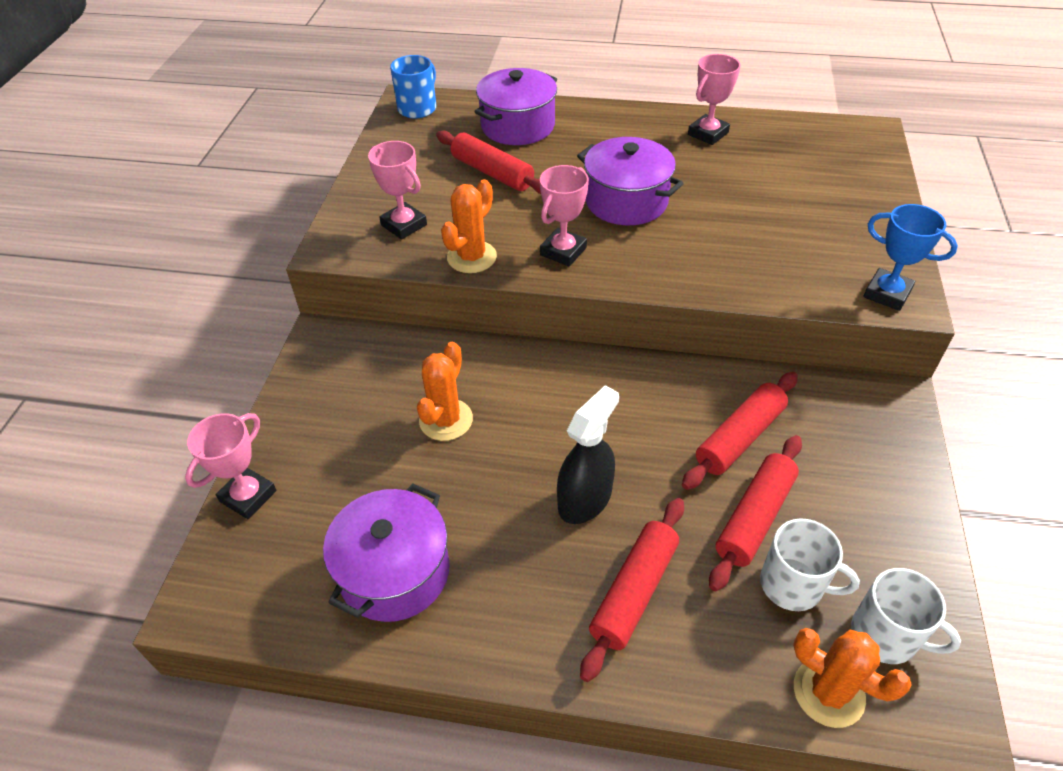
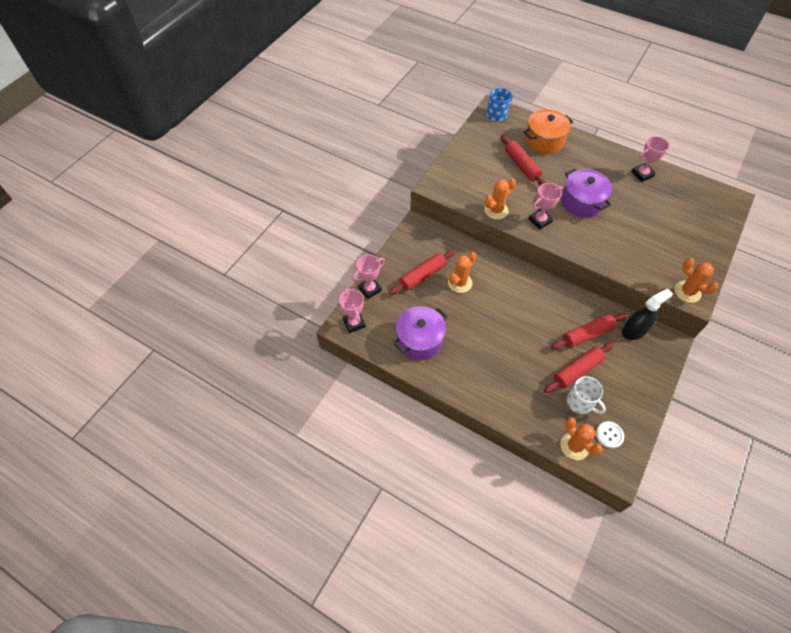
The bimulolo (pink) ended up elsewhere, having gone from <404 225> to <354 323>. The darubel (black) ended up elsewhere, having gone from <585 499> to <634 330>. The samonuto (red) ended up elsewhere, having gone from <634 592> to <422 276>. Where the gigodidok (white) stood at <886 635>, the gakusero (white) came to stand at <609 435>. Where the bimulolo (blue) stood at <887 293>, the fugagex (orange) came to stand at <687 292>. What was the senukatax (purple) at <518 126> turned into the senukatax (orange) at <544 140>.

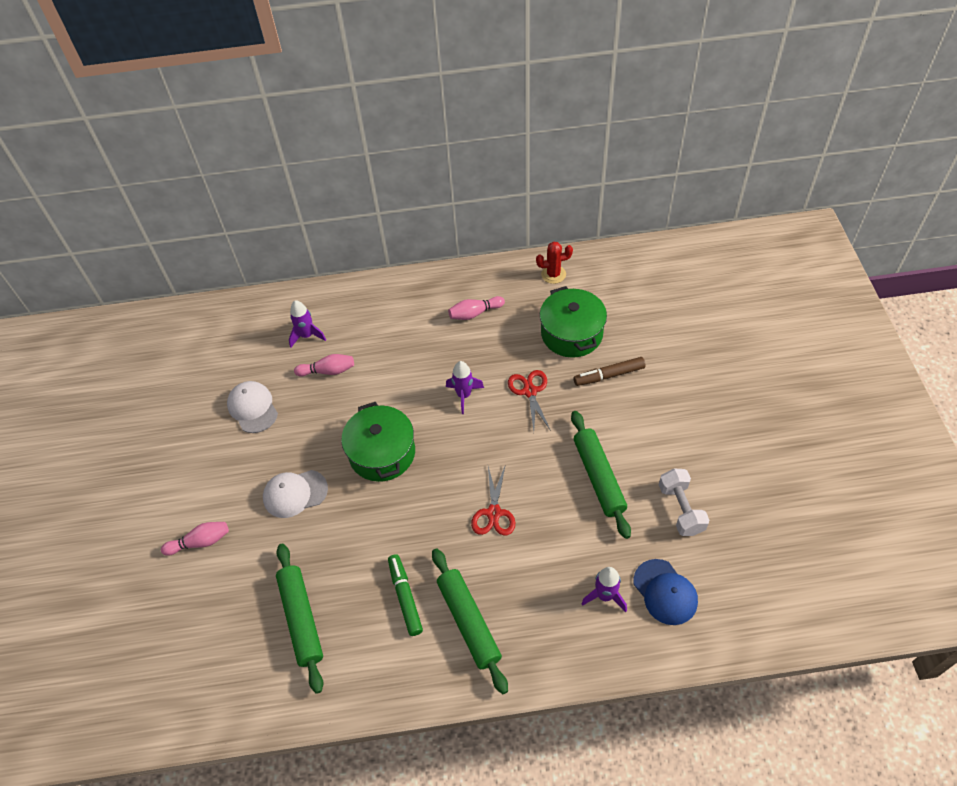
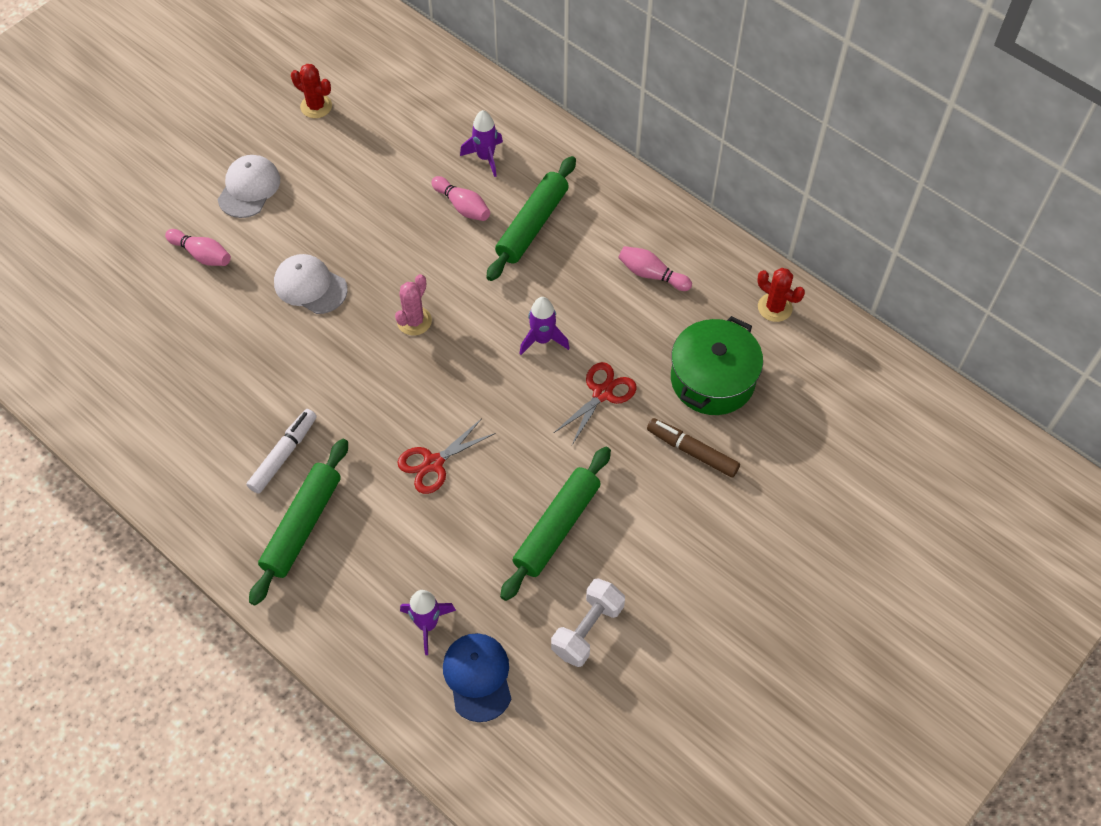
The second view gained the fugagex (red) at <316 106>. The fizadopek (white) ended up elsewhere, having gone from <252 408> to <249 188>. The samonuto (green) ended up elsewhere, having gone from <301 619> to <532 225>. Where the senukatax (green) stood at <382 453>, the fugagex (pink) came to stand at <414 321>. What was the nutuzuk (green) at <405 597> turned into the nutuzuk (white) at <284 454>. The fizadopek (blue) at <665 592> ended up facing another way, 150 degrees clockwise from before.

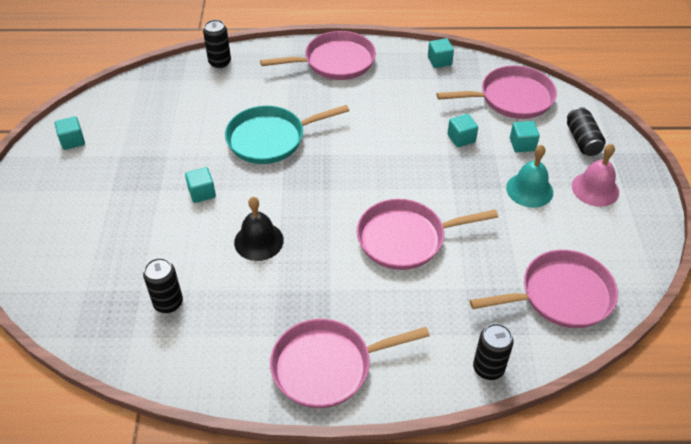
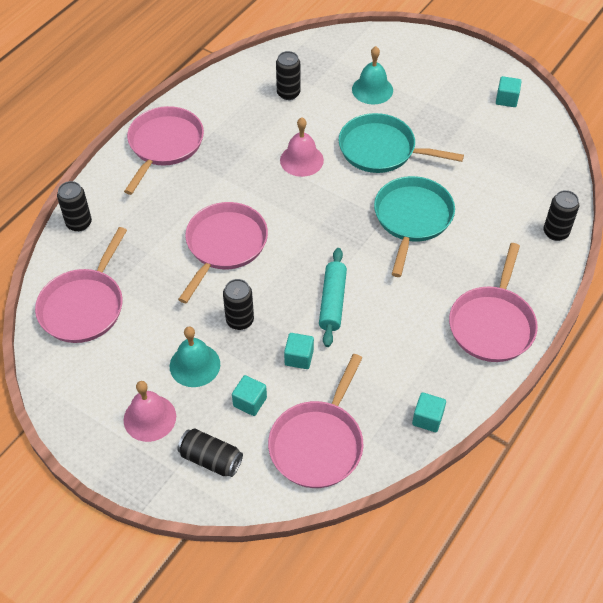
The second view gained the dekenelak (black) at <240 320>. The second view gained the samonuto (turquoise) at <332 302>. The second view gained the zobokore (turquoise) at <372 89>. Where the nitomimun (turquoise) stood at <202 193>, the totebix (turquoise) came to stand at <381 150>. What was the zobokore (black) at <259 241> turned into the zobokore (pink) at <301 160>.

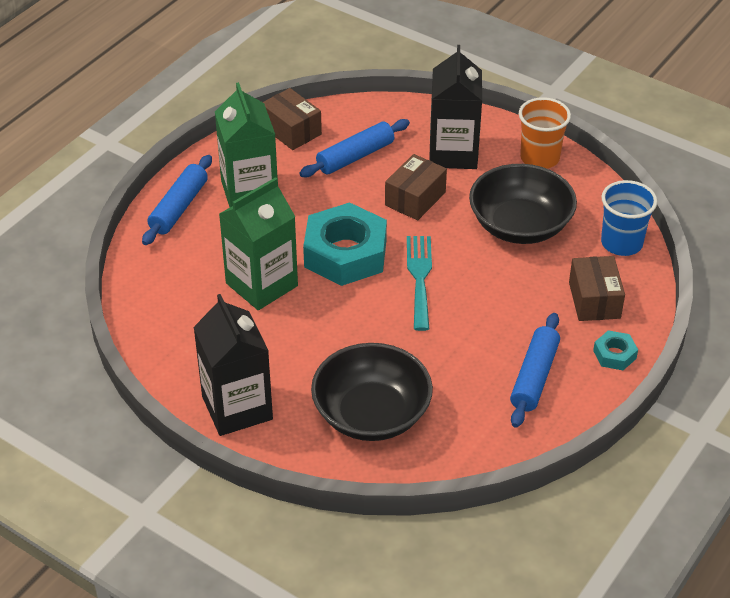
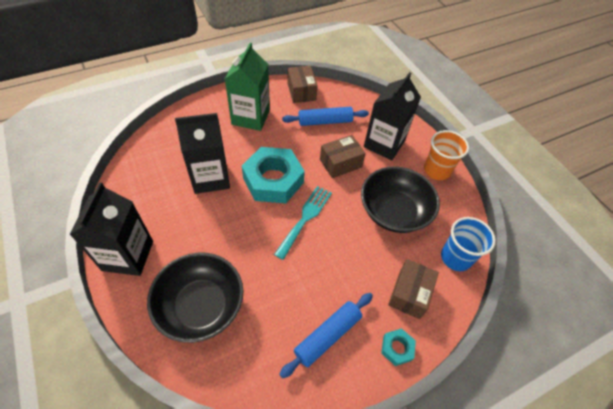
The second view lost the samonuto (blue) at <179 207>. What was the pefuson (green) at <261 284> turned into the pefuson (black) at <210 177>.

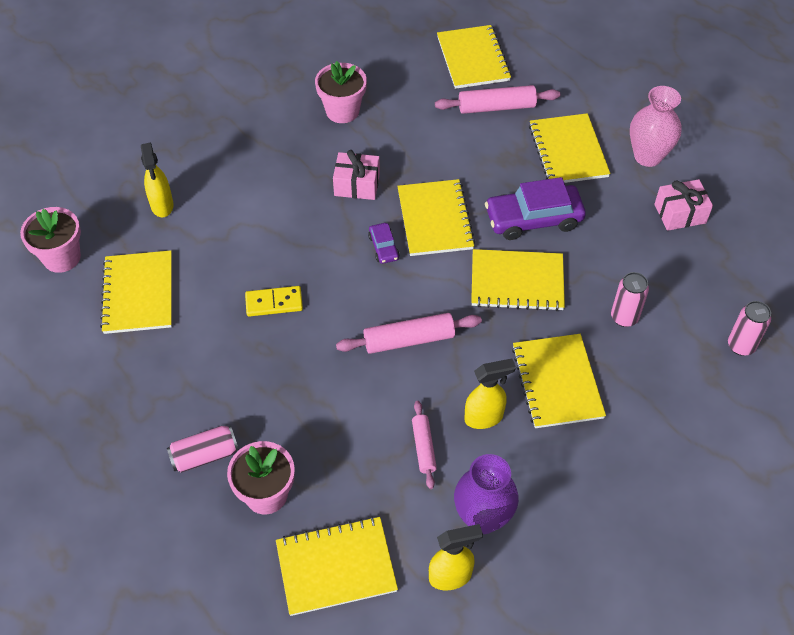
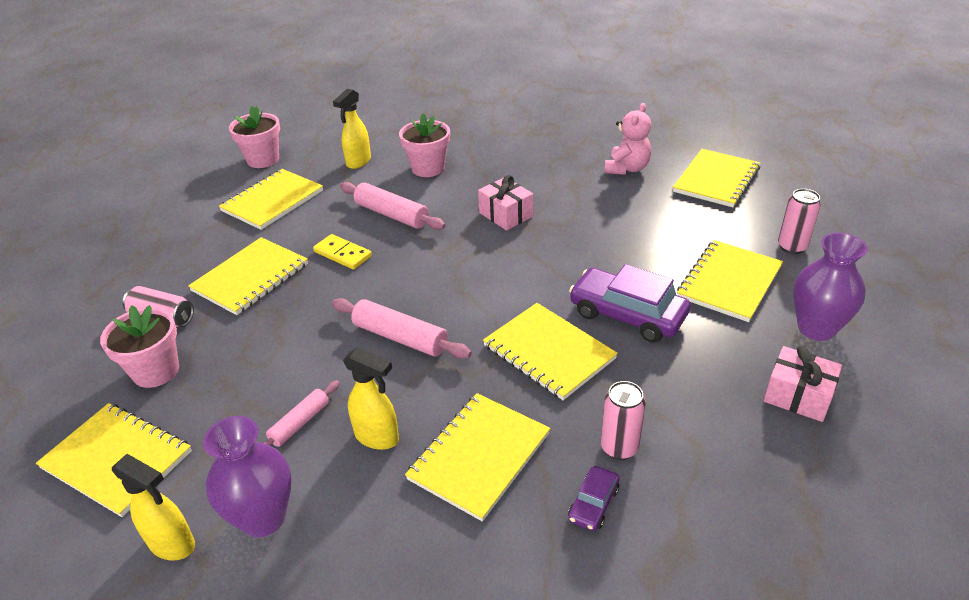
The second view gained the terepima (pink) at <626 168>. The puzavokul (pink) ended up elsewhere, having gone from <342 111> to <428 168>. The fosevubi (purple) ended up elsewhere, having gone from <383 247> to <593 504>. The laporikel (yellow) ended up elsewhere, having gone from <435 219> to <250 277>. The samonuto (pink) ended up elsewhere, having gone from <496 107> to <391 215>. The dekenelak (pink) ended up elsewhere, having gone from <741 346> to <792 247>. What was the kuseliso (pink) at <647 156> turned into the kuseliso (purple) at <816 328>.

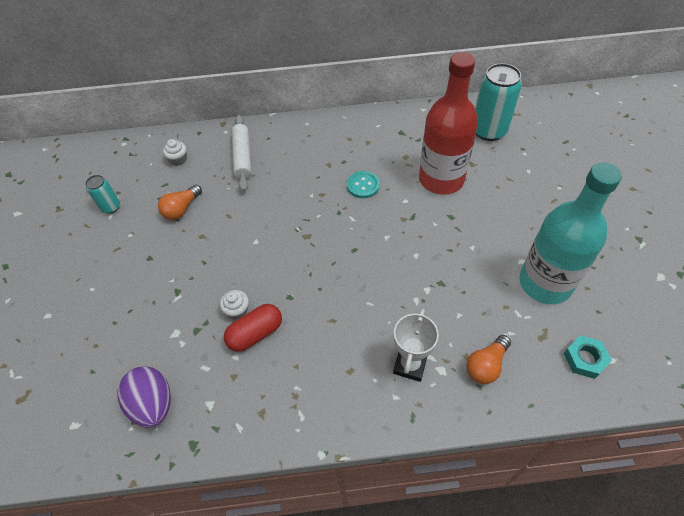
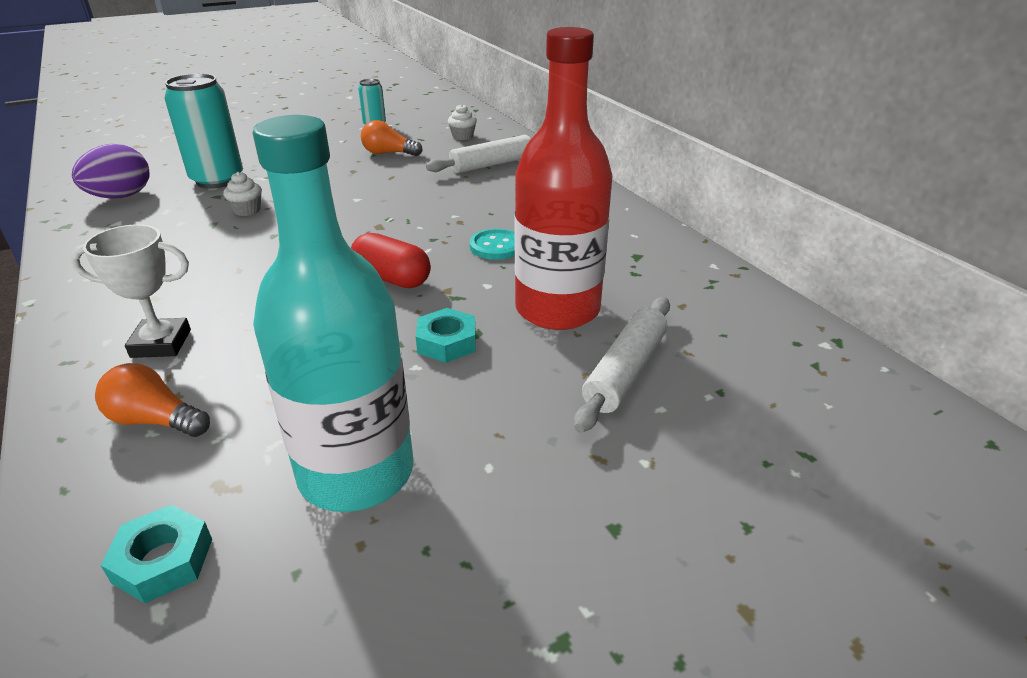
The second view gained the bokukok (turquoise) at <446 342>. The second view gained the samonuto (white) at <625 371>. The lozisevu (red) ended up elsewhere, having gone from <255 334> to <392 278>. The dekenelak (turquoise) ended up elsewhere, having gone from <488 131> to <217 180>.

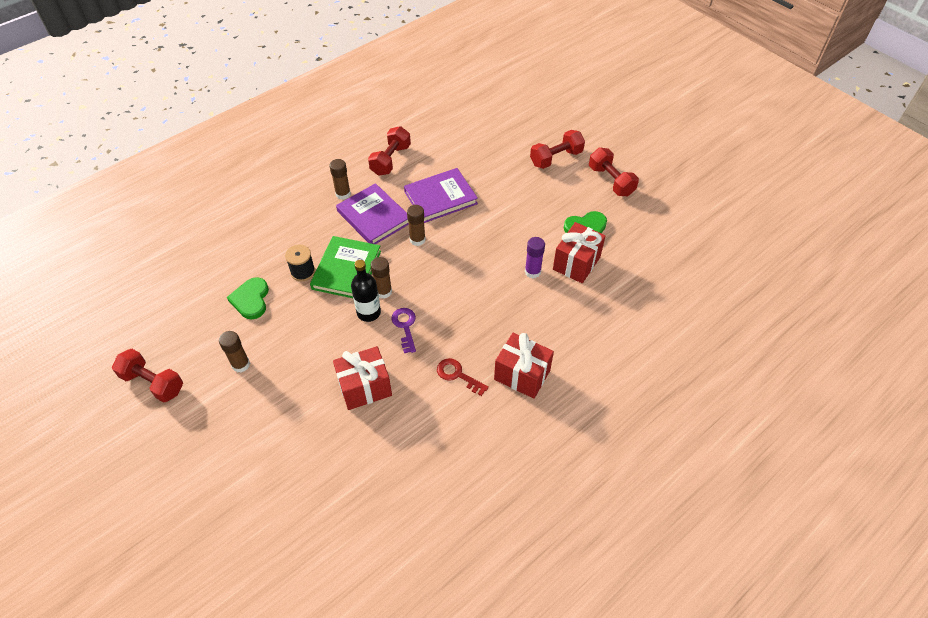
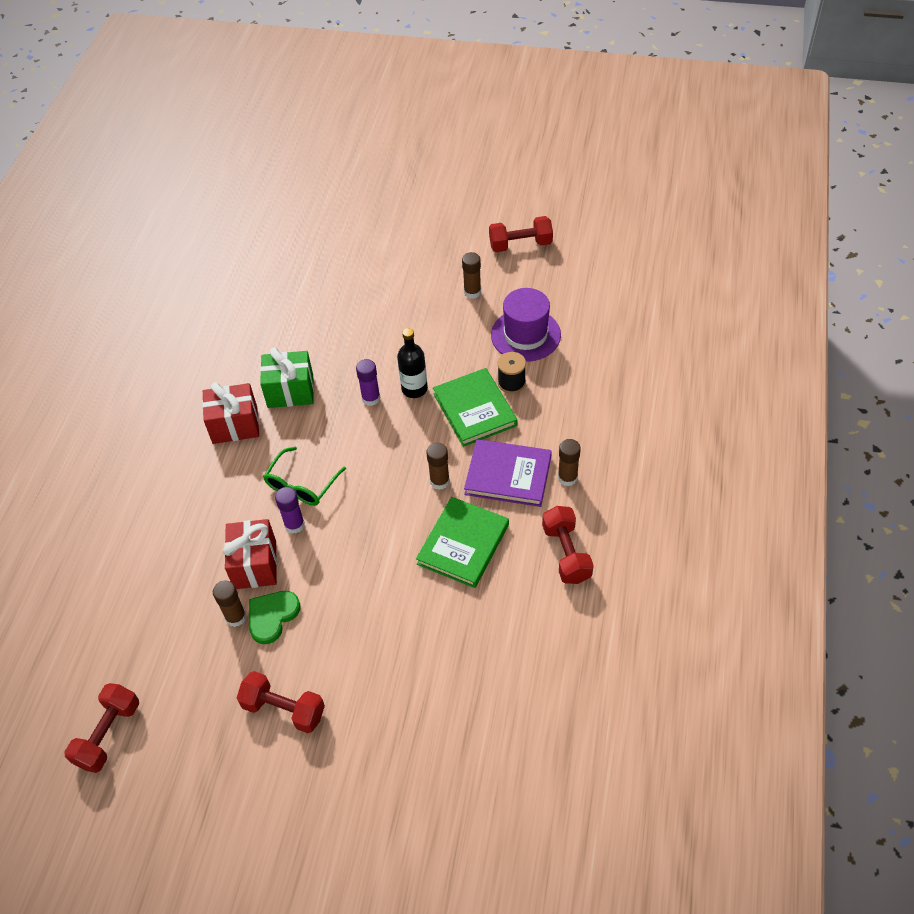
The second view lost the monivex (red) at <365 387>. The second view gained the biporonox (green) at <302 484>. The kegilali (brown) ended up elsewhere, having gone from <383 292> to <236 617>. The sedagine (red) ended up elsewhere, having gone from <556 158> to <108 734>. Where the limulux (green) stood at <251 300>, the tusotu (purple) came to stand at <525 335>. Where the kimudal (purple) stood at <405 326>, the kegilali (purple) came to stand at <371 398>. Where the kimudal (red) stood at <458 375>, the monivex (green) came to stand at <290 391>. What was the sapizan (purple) at <440 198> turned into the sapizan (green) at <463 544>.

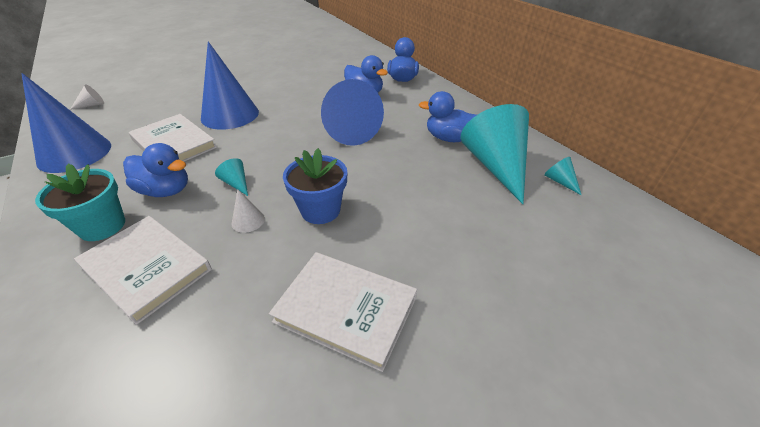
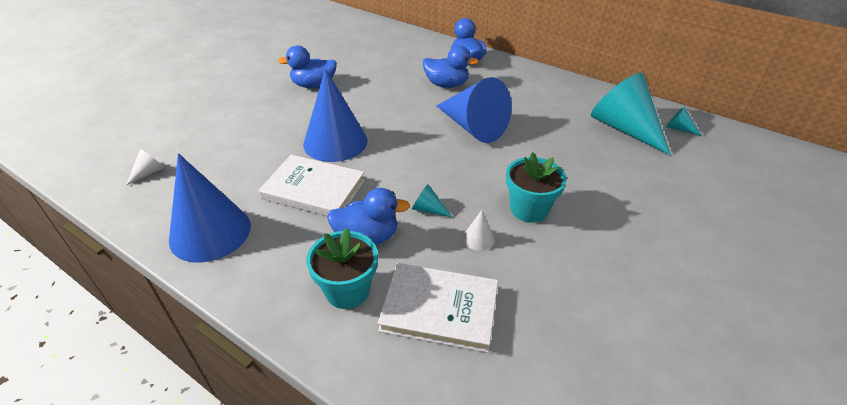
The second view lost the sapizan (white) at <346 309>. The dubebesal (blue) ended up elsewhere, having gone from <449 138> to <313 85>. What was the puzavokul (blue) at <320 210> turned into the puzavokul (turquoise) at <529 209>.

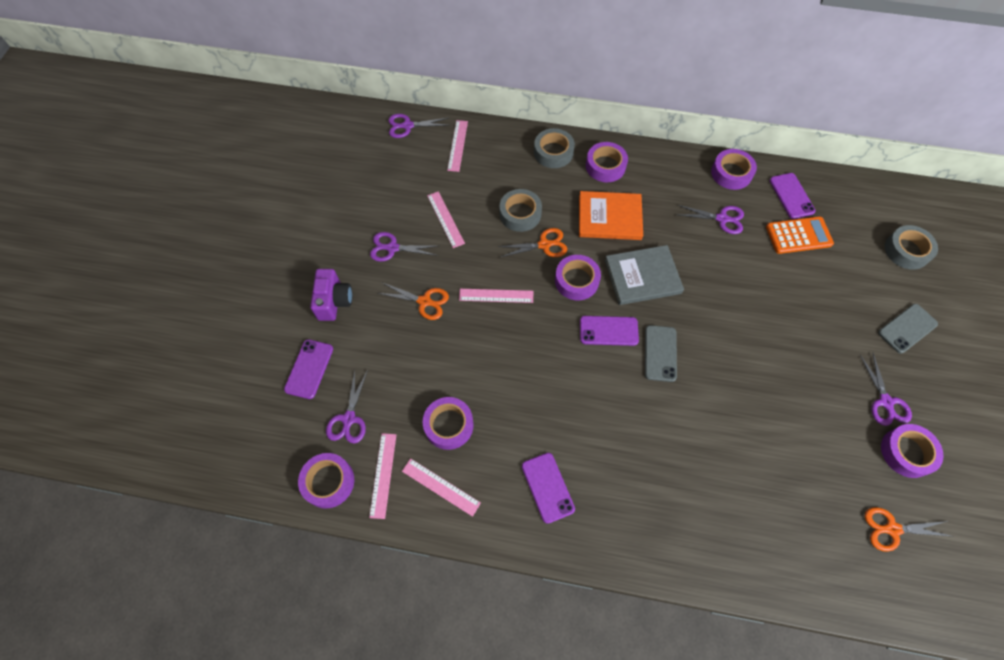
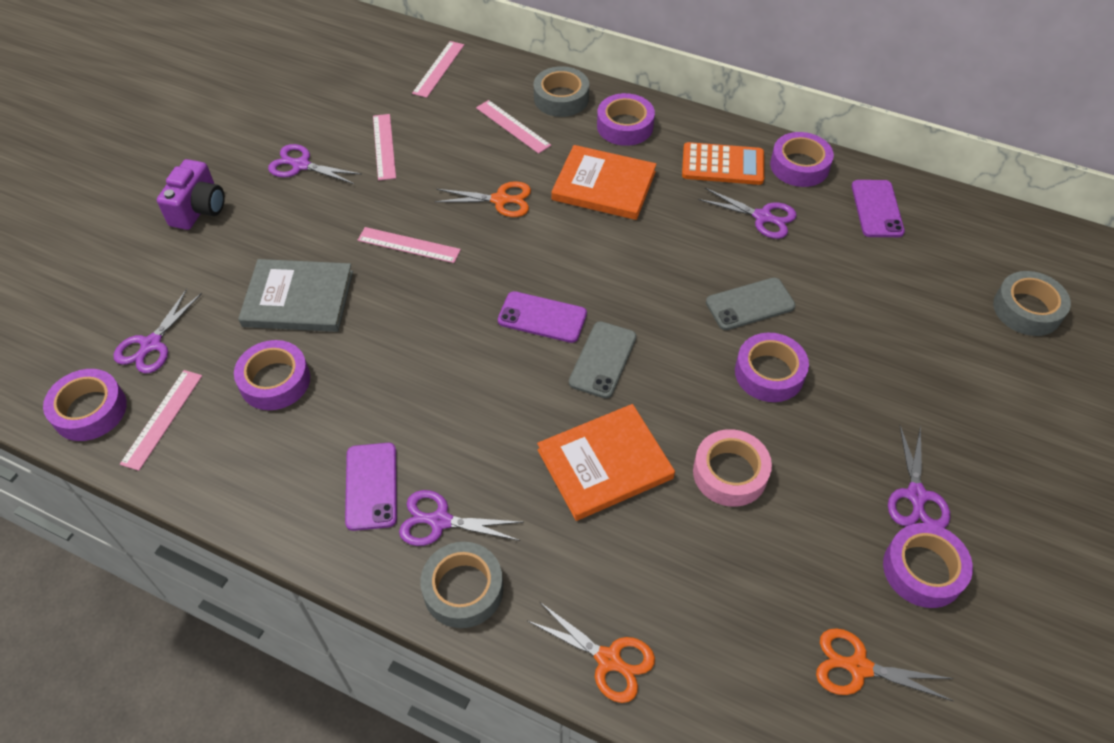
The second view lost the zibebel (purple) at <309 369>. The second view gained the sapizan (orange) at <605 464>. The second view gained the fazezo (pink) at <730 473>. The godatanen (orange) ended up elsewhere, having gone from <424 301> to <608 659>. The godatanen (purple) ended up elsewhere, having gone from <407 126> to <440 521>. The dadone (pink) ended up elsewhere, having gone from <440 487> to <512 126>. The fazezo (grey) ended up elsewhere, having gone from <520 214> to <463 589>. The fazezo (purple) ended up elsewhere, having gone from <576 281> to <769 373>. The sapizan (grey) ended up elsewhere, having gone from <642 276> to <298 299>. The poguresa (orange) ended up elsewhere, having gone from <798 235> to <722 165>. The zibebel (grey) ended up elsewhere, having gone from <907 328> to <750 304>.

